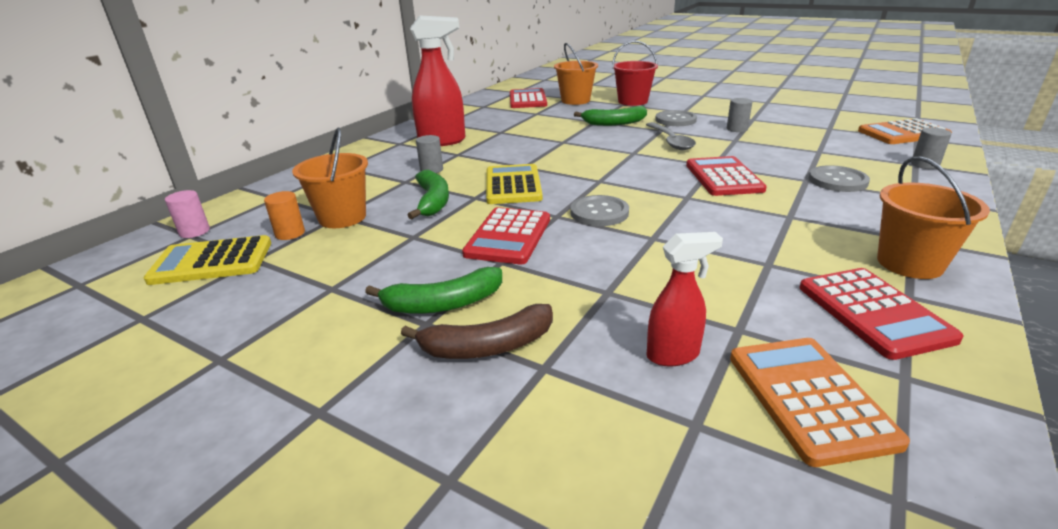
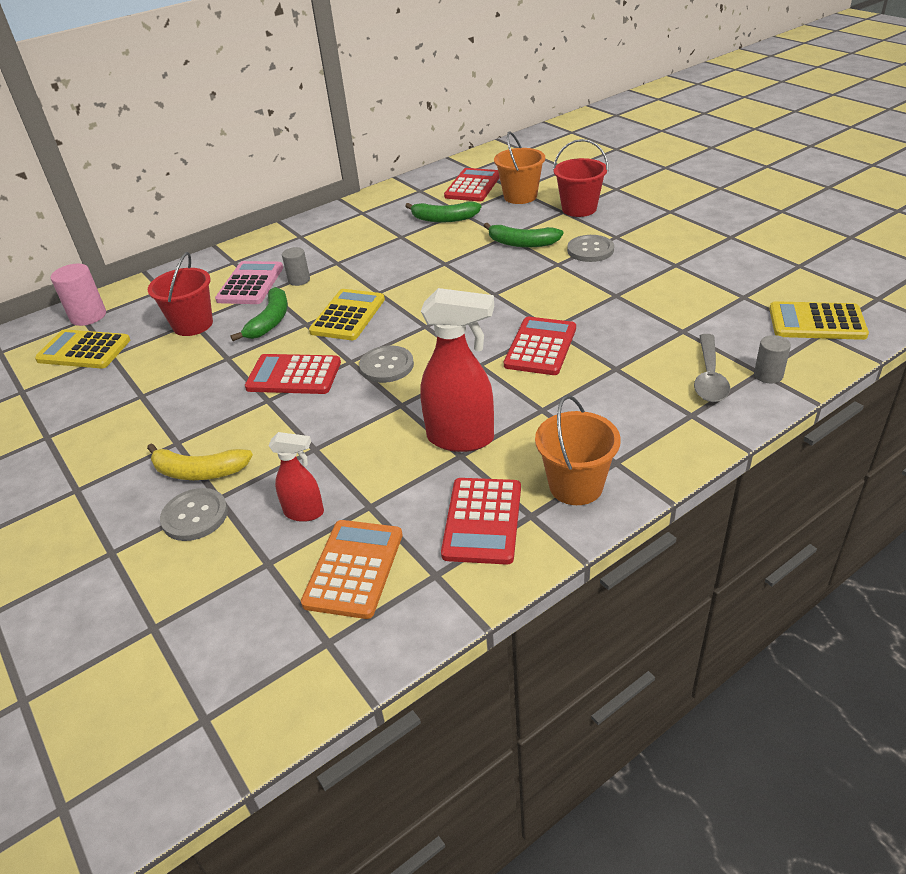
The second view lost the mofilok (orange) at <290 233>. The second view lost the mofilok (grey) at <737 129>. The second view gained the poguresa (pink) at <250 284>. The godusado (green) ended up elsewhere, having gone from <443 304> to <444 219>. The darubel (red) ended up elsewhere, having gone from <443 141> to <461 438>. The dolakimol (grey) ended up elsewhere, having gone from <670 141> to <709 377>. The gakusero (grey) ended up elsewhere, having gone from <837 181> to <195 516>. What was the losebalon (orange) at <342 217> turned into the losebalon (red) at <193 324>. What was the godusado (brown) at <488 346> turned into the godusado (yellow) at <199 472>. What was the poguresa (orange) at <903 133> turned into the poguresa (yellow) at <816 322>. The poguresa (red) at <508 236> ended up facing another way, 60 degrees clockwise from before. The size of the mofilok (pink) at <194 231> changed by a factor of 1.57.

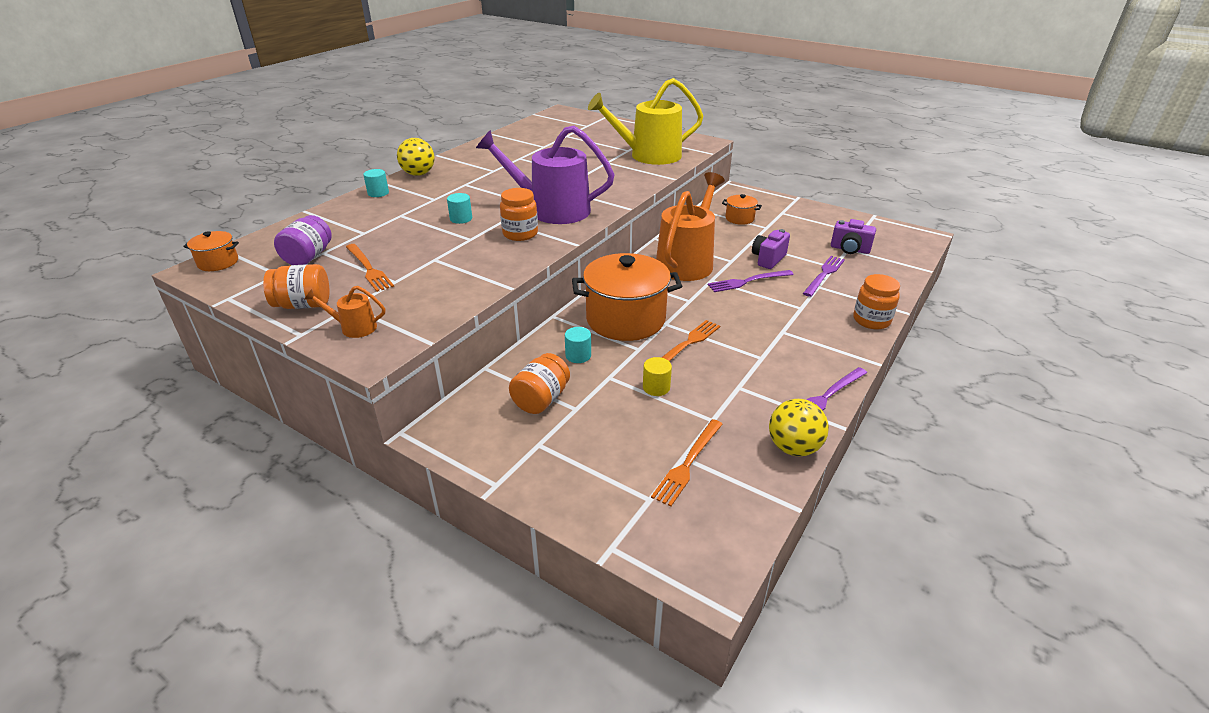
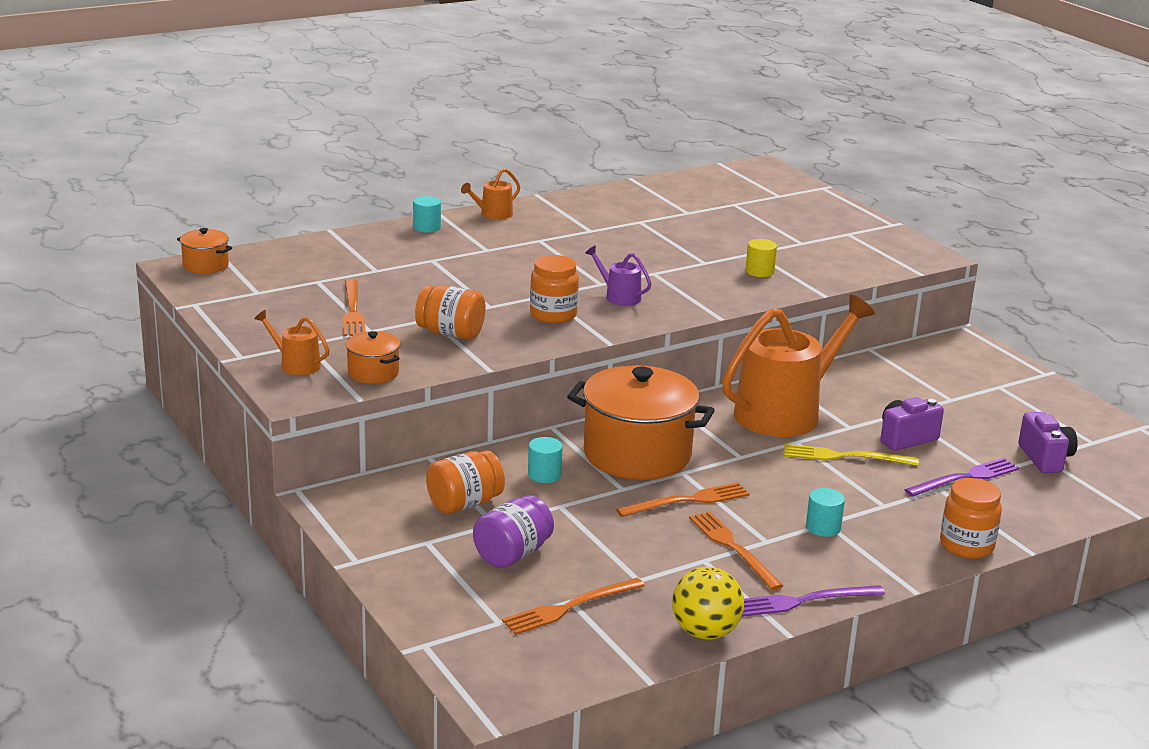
The second view lost the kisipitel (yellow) at <649 155>. The second view gained the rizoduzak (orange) at <733 548>. The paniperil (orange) ended up elsewhere, having gone from <303 305> to <450 333>. The paniperil (purple) ended up elsewhere, having gone from <308 257> to <512 554>. The mofilok (turquoise) ended up elsewhere, having gone from <461 219> to <823 527>. The mofilok (yellow) ended up elsewhere, having gone from <656 387> to <759 271>. The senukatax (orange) ended up elsewhere, having gone from <739 218> to <373 373>. Where the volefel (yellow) stood at <418 174>, the kisipitel (orange) came to stand at <493 214>. What was the rizoduzak (purple) at <748 281> turned into the rizoduzak (yellow) at <844 456>. The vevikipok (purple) at <849 249> ended up facing another way, 150 degrees counterclockwise from before. The size of the kisipitel (purple) at <552 210> changed by a factor of 0.43.

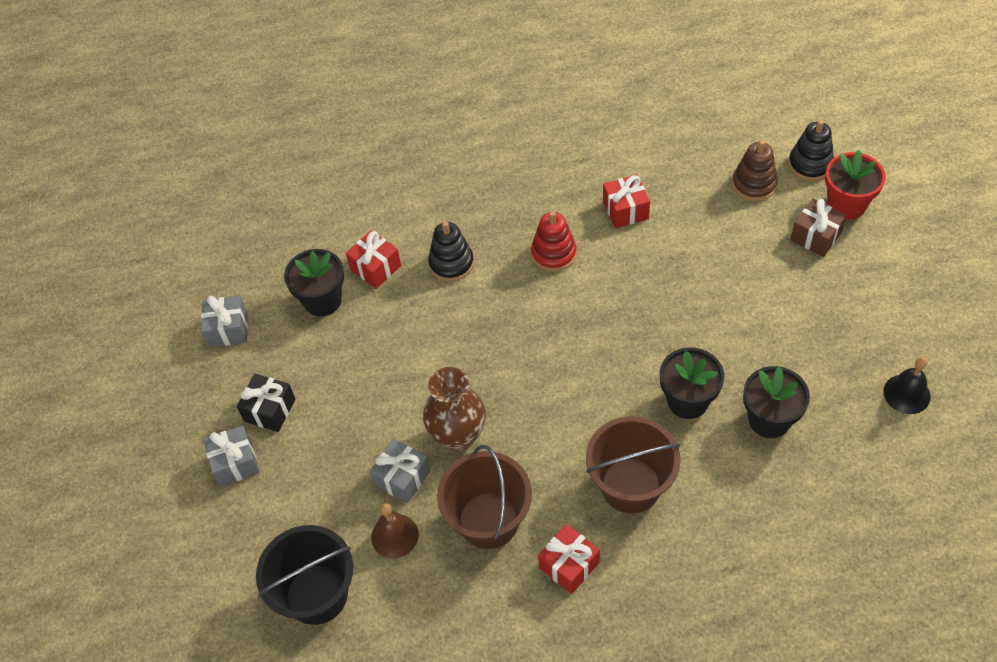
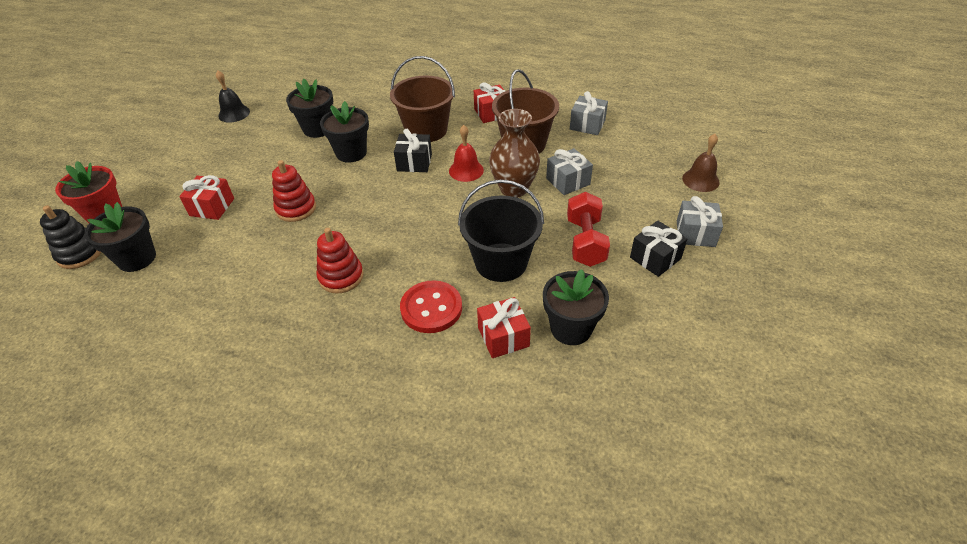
The second view lost the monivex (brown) at <815 236>. The second view gained the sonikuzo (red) at <296 208>. The second view gained the monivex (black) at <414 162>. The second view gained the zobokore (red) at <466 170>. The second view gained the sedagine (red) at <585 242>. The monivex (grey) ended up elsewhere, having gone from <228 329> to <587 125>. The losebalon (black) ended up elsewhere, having gone from <317 594> to <501 262>. The zobokore (brown) ended up elsewhere, having gone from <394 535> to <700 180>. The monivex (red) ended up elsewhere, having gone from <625 210> to <212 207>. Where the sonikuzo (black) stood at <451 263>, the gakusero (red) came to stand at <431 308>. Where the sonikuzo (brown) stood at <754 184>, the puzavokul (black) came to stand at <137 258>.

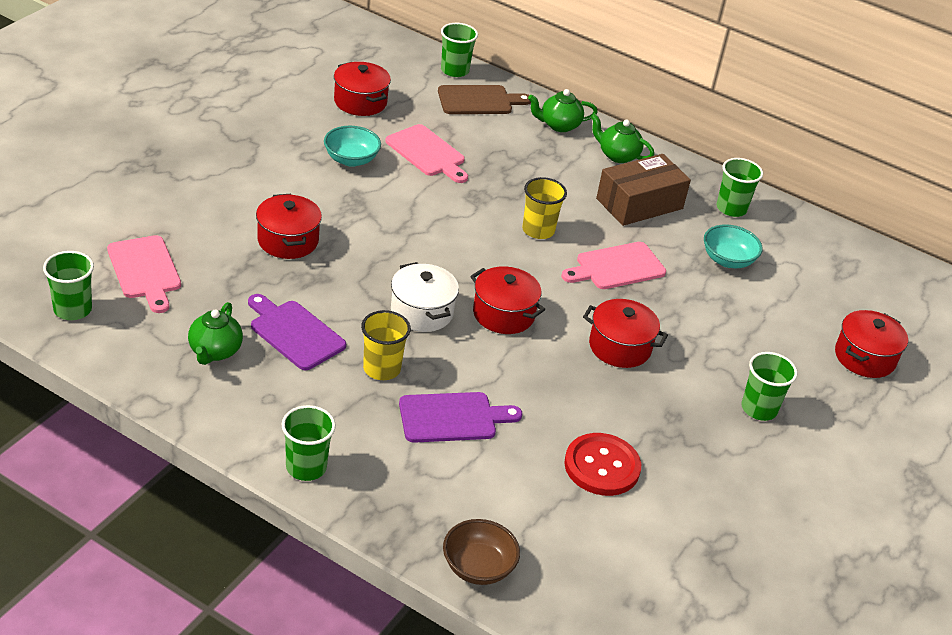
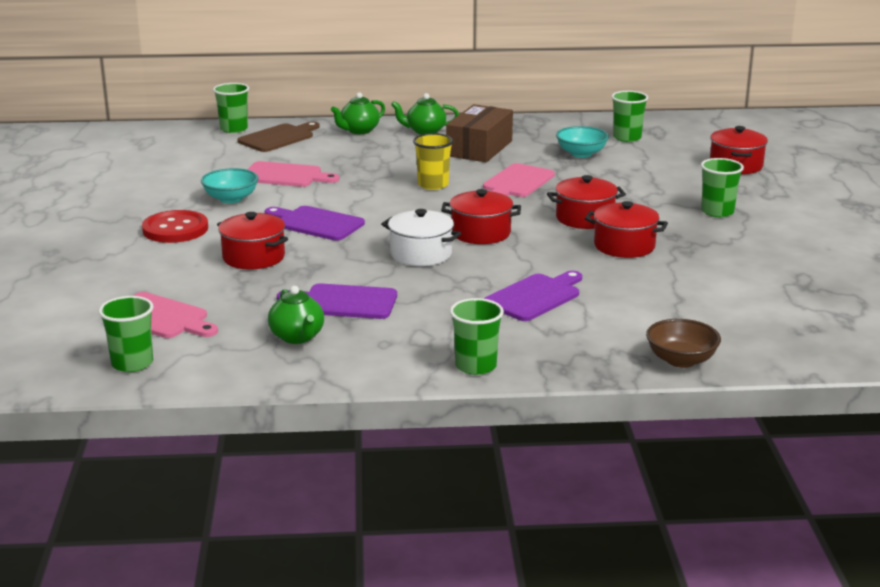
The second view lost the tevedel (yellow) at <381 369>. The second view gained the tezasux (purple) at <316 223>. The senukatax (red) ended up elsewhere, having gone from <360 102> to <624 246>. The gakusero (red) ended up elsewhere, having gone from <602 466> to <175 229>. The tevedel (green) ended up elsewhere, having gone from <731 208> to <627 137>.

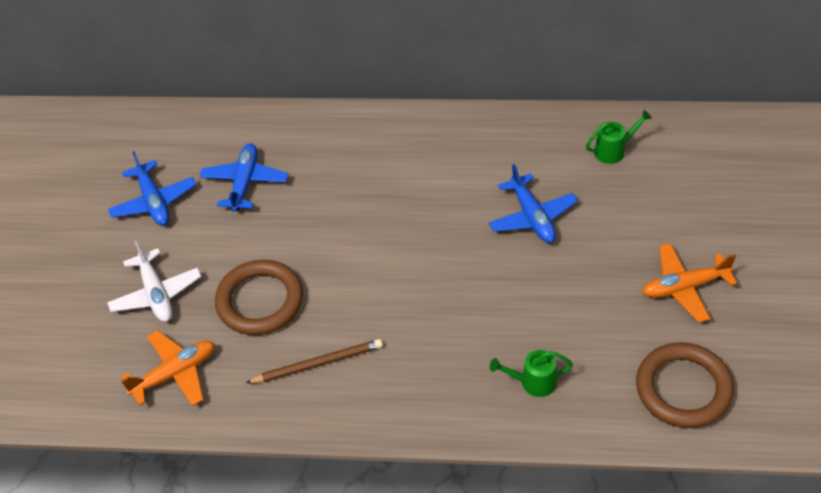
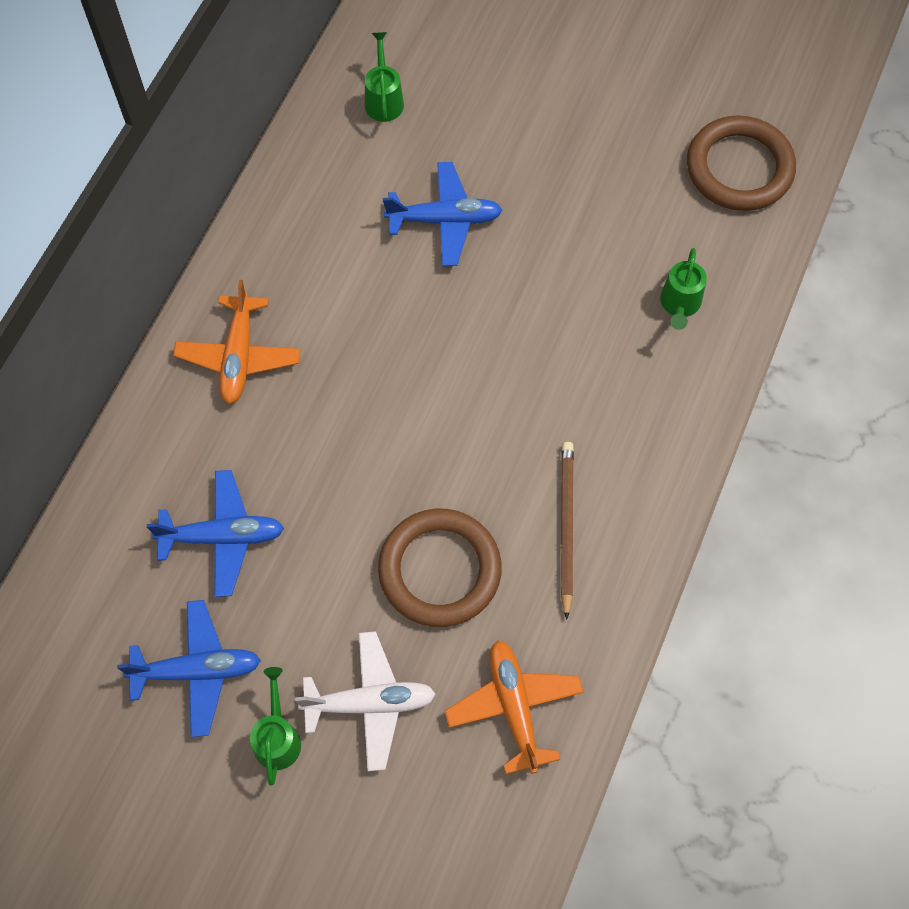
The second view gained the kisipitel (green) at <277 737>. The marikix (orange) ended up elsewhere, having gone from <684 287> to <239 356>. The marikix (blue) at <245 182> ended up facing another way, 150 degrees clockwise from before.

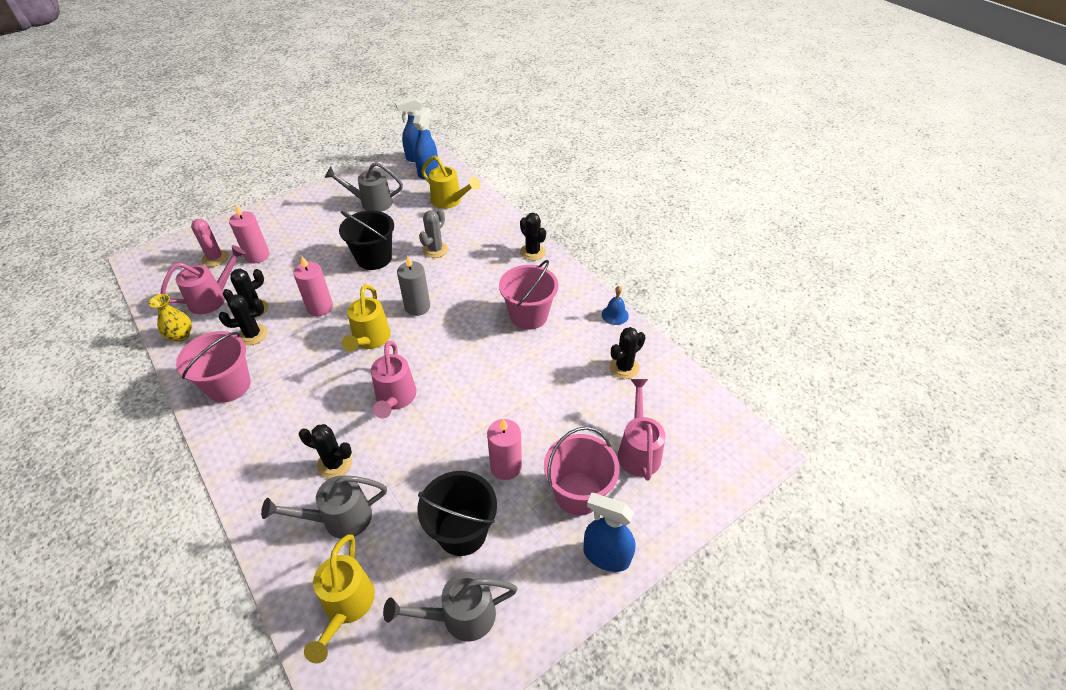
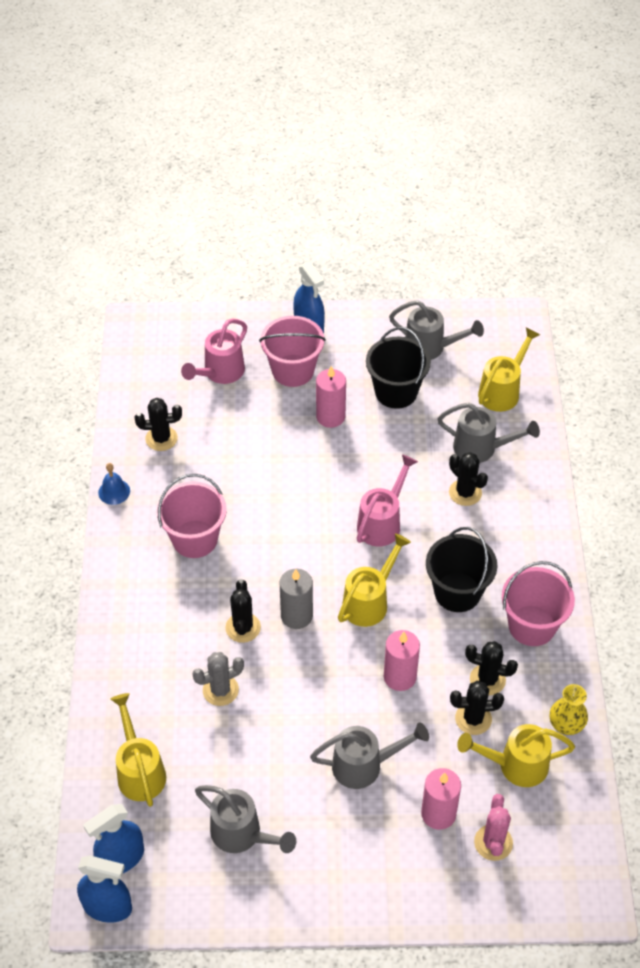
The second view gained the kisipitel (grey) at <364 765>. The losebalon (black) ended up elsewhere, having gone from <374 258> to <457 592>. The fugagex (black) ended up elsewhere, having gone from <532 252> to <243 627>. What was the kisipitel (pink) at <213 298> turned into the kisipitel (yellow) at <516 765>.

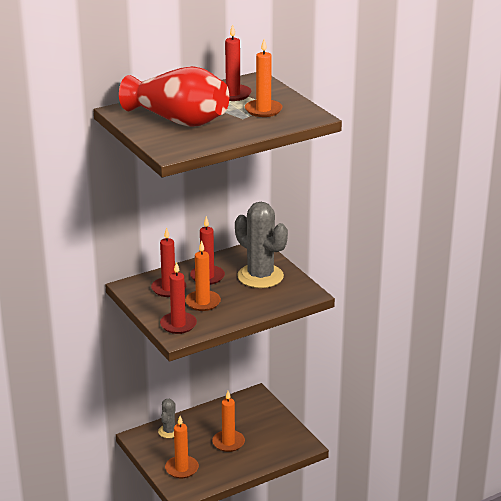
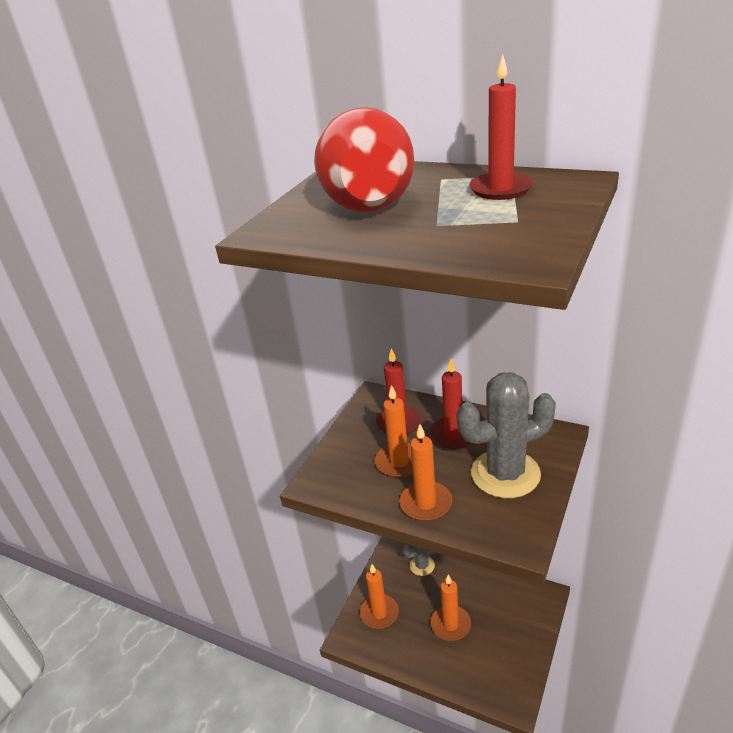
The second view lost the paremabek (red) at <178 324>. The paremabek (orange) ended up elsewhere, having gone from <263 110> to <426 503>. The fugagex (grey) at <260 276> ended up facing another way, 60 degrees clockwise from before.

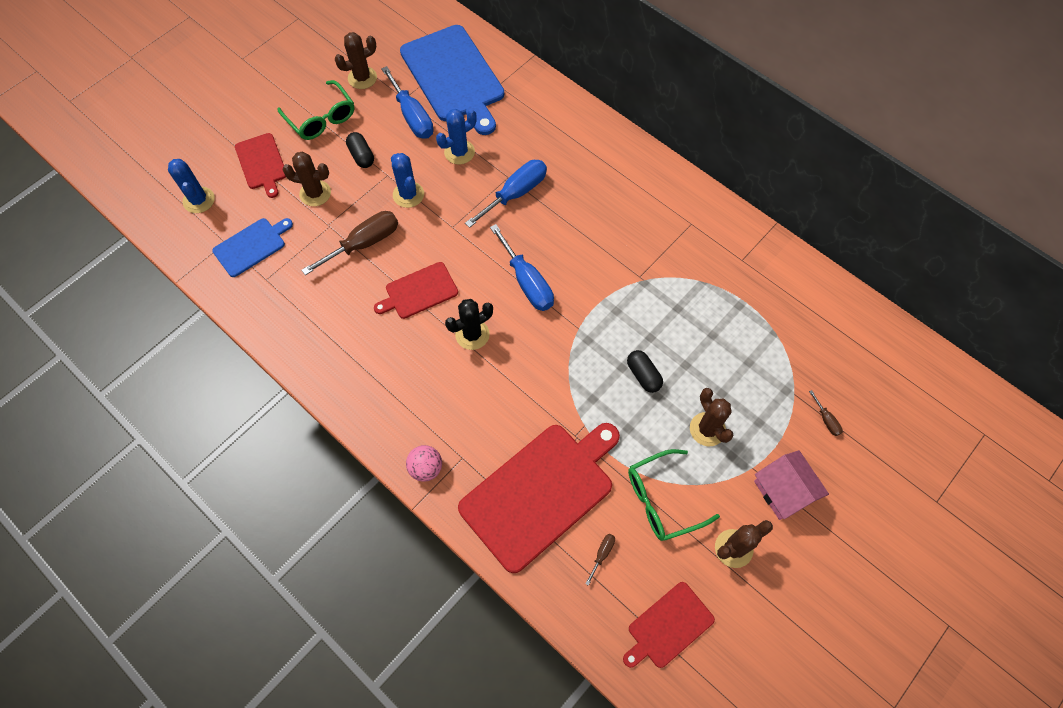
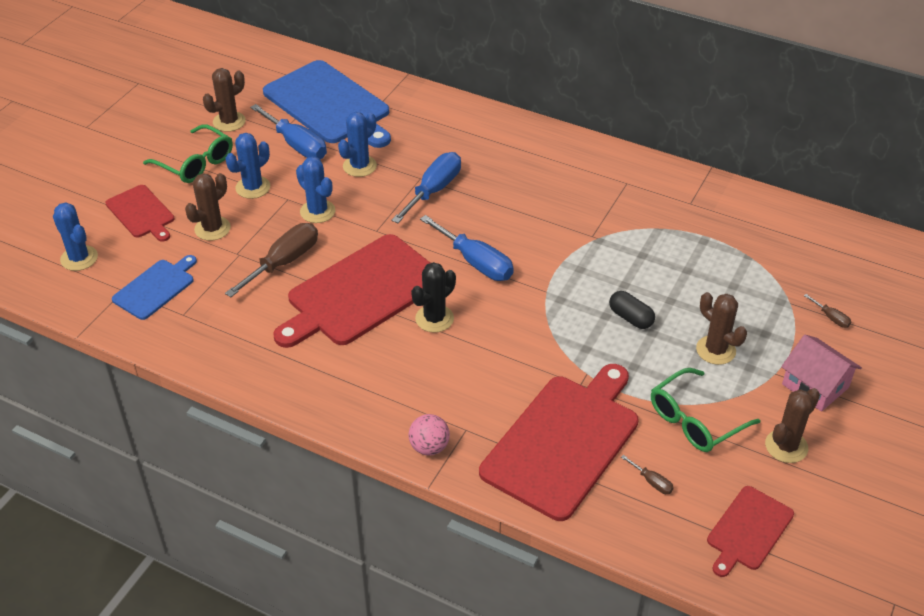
Where the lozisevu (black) stood at <361 156>, the fugagex (blue) came to stand at <253 187>. The fugagex (brown) at <315 193> ended up facing another way, 45 degrees counterclockwise from before. The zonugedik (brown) at <602 554> ended up facing another way, 120 degrees clockwise from before. The size of the tezasux (red) at <419 291> changed by a factor of 1.91.

